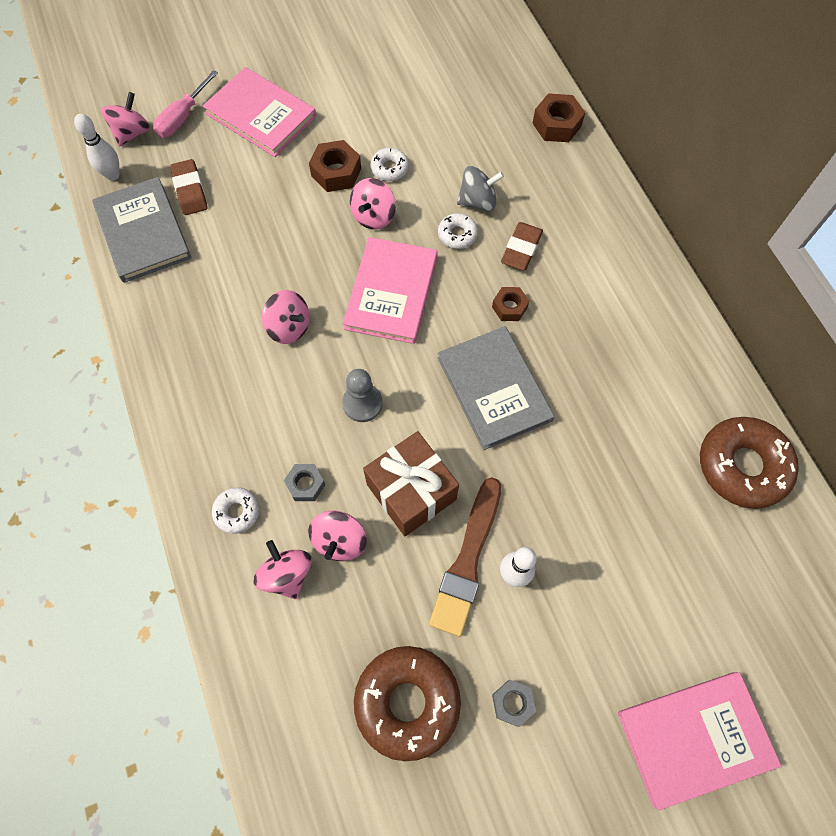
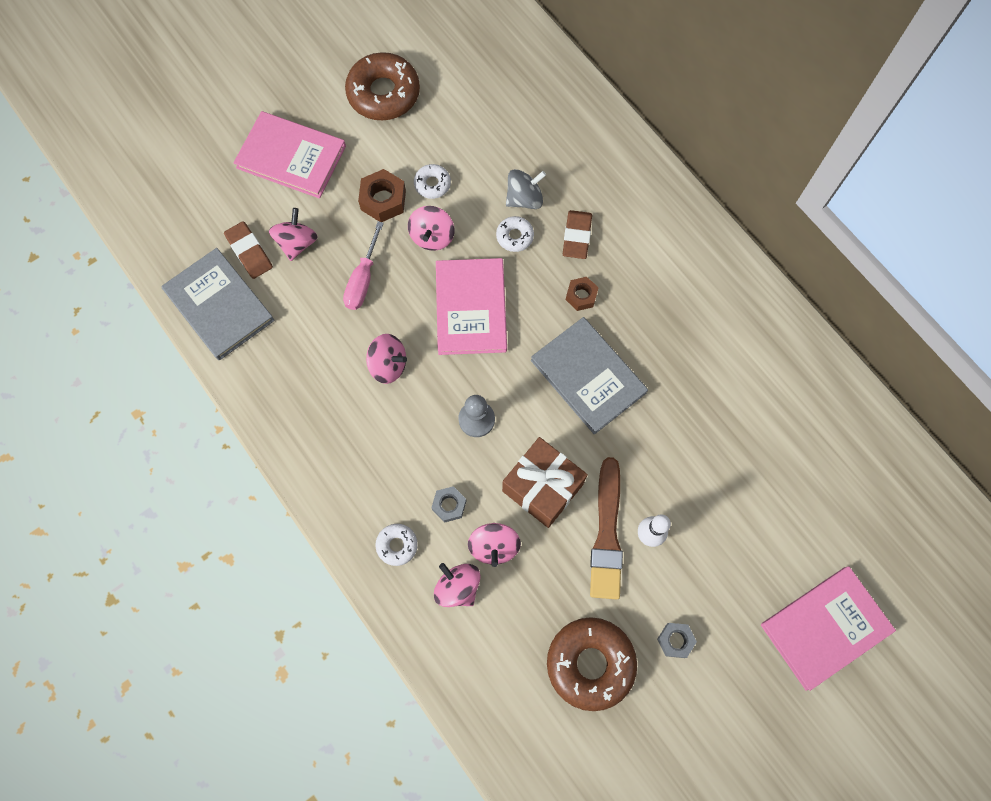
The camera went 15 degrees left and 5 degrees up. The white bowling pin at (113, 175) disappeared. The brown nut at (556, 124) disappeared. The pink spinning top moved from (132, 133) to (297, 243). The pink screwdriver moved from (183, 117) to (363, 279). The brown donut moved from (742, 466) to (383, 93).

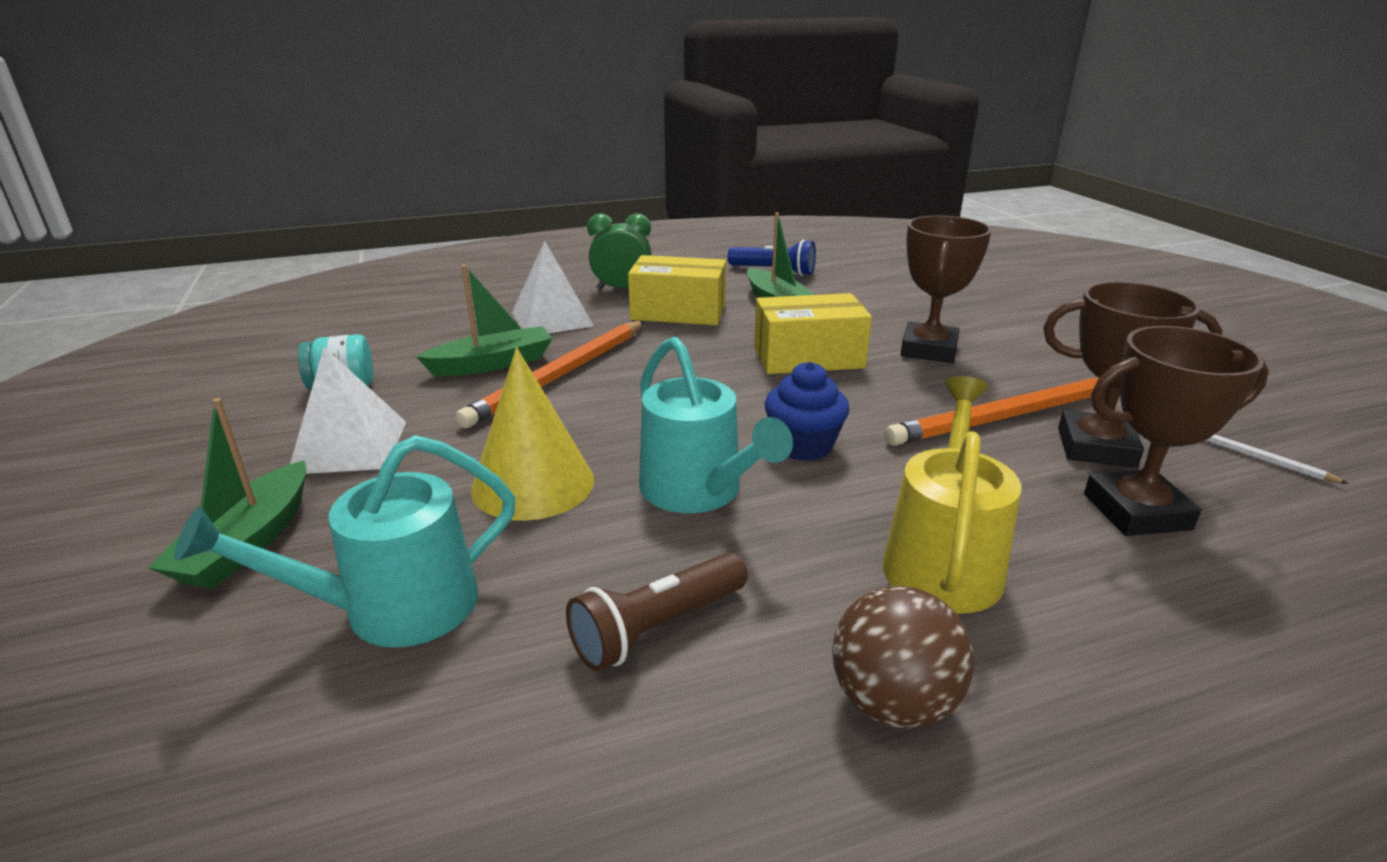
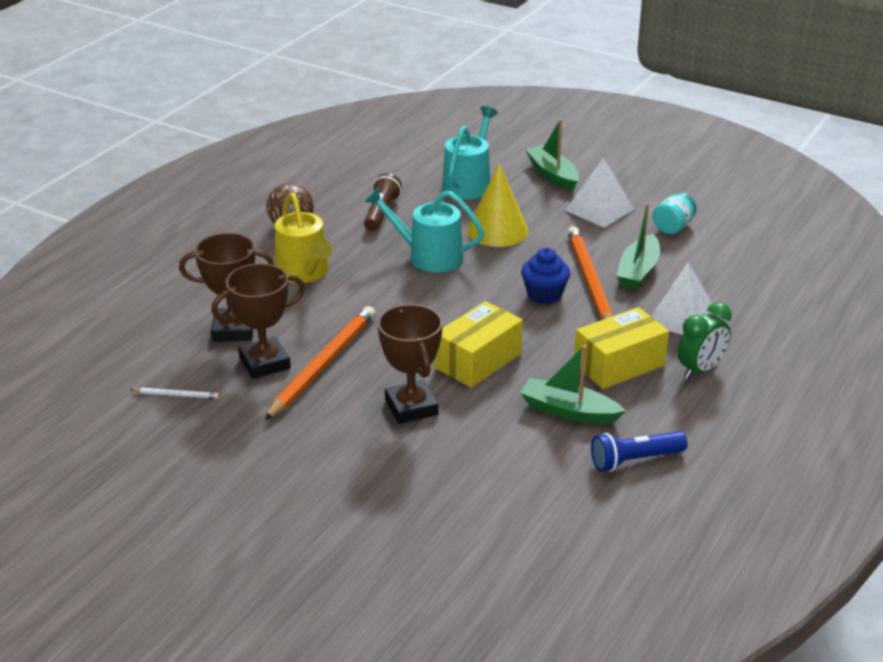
The camera went 140 degrees right and 5 degrees up. The blue cupcake moved from (803, 446) to (544, 295). The brown trophy at (1136, 511) turned 45 degrees clockwise.

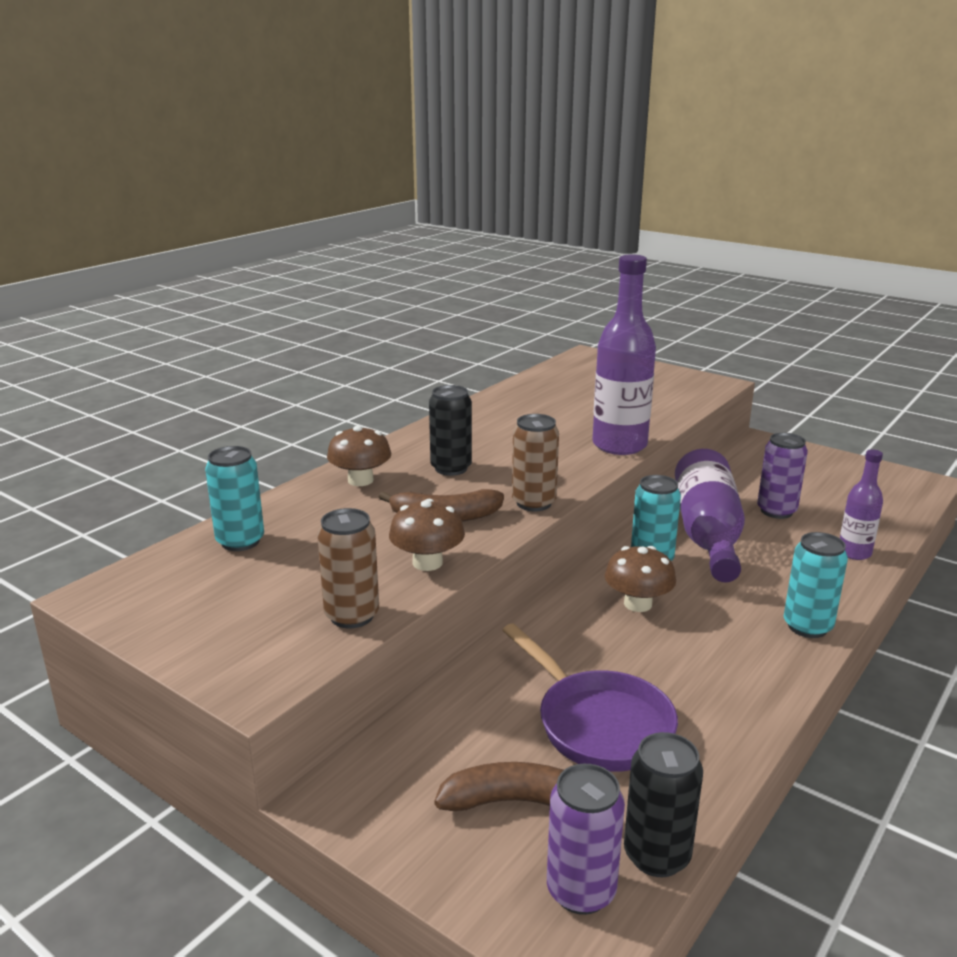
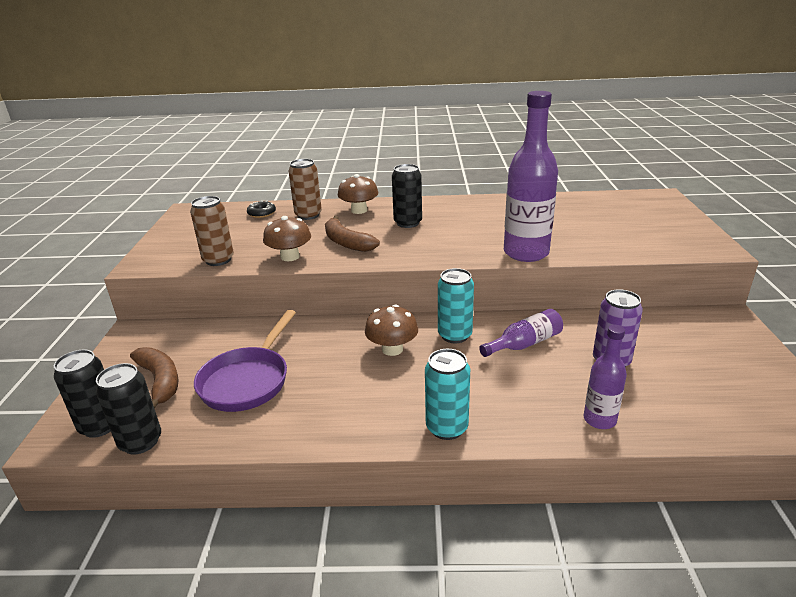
The camera went 55 degrees right and 5 degrees up. The brown can moved from (533, 503) to (308, 215). The turquoise can at (240, 541) was replaced by the black donut at (262, 213). The purple can at (581, 891) became the black can at (100, 426). The purple bottle at (707, 533) changed to 0.54 times the size.

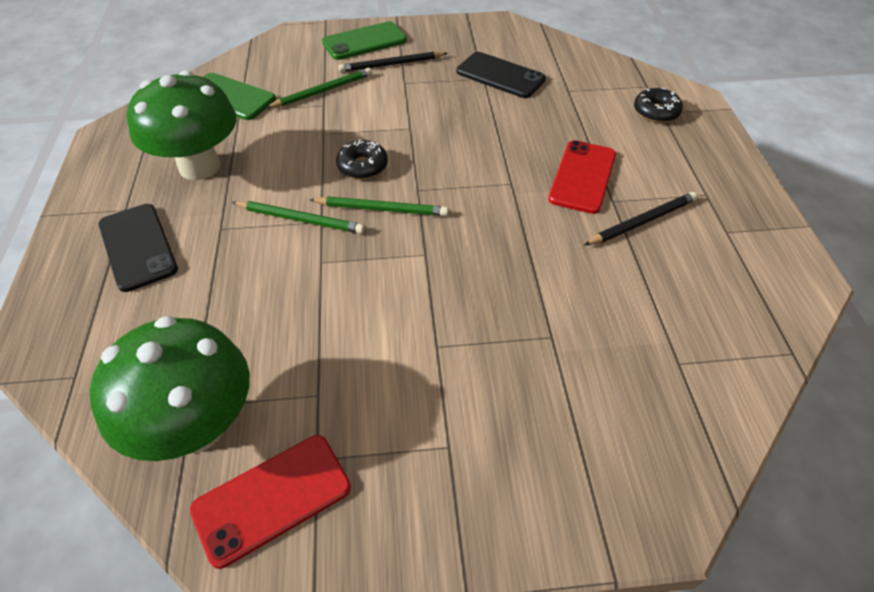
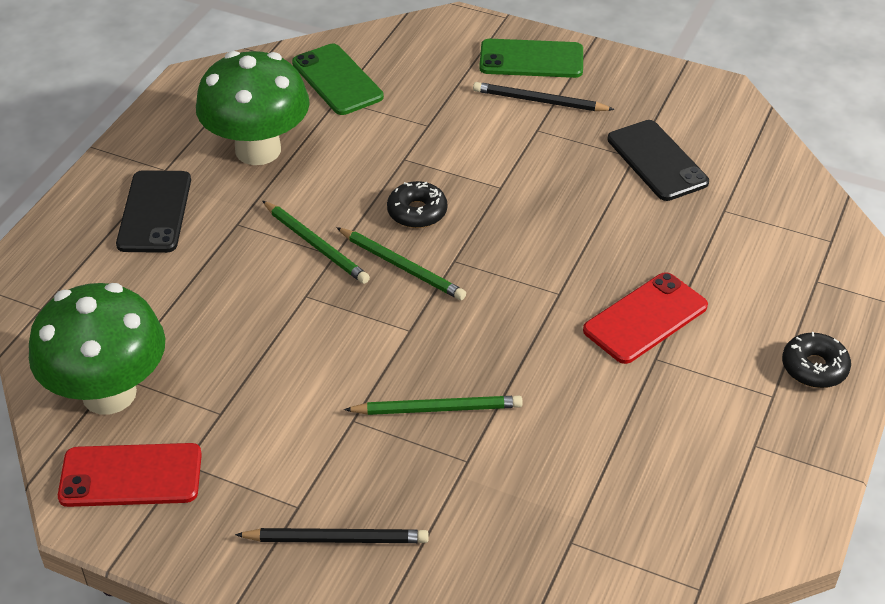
The camera went 30 degrees right and 5 degrees down. The green pencil moved from (322, 91) to (437, 408). The black pencil moved from (642, 221) to (336, 539). The black donut moved from (656, 112) to (814, 367).

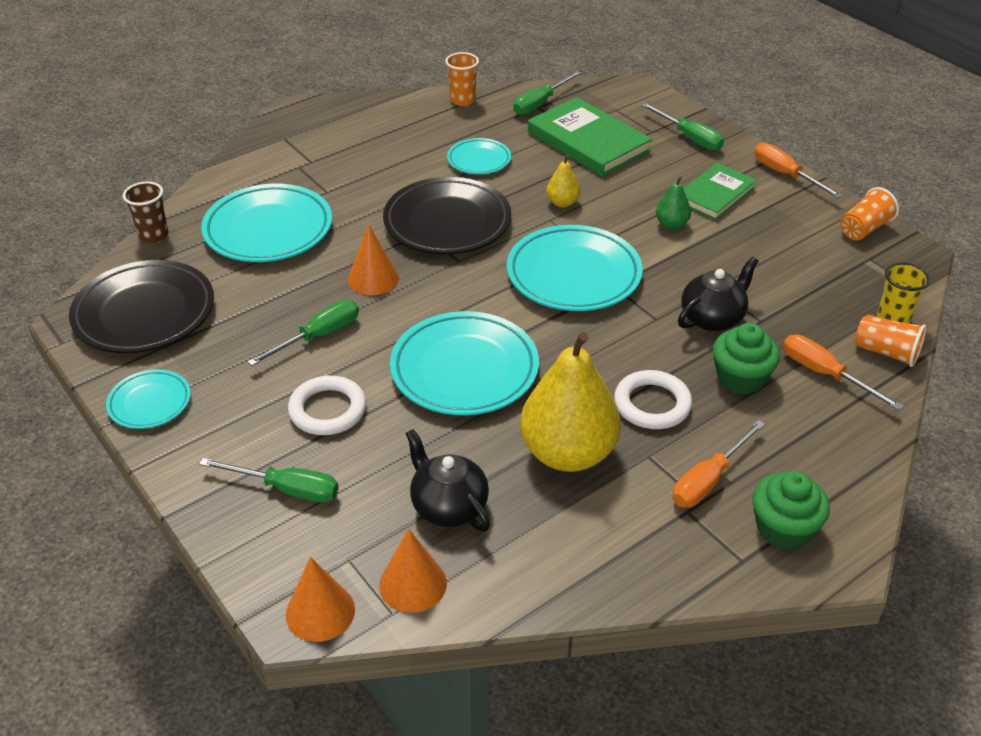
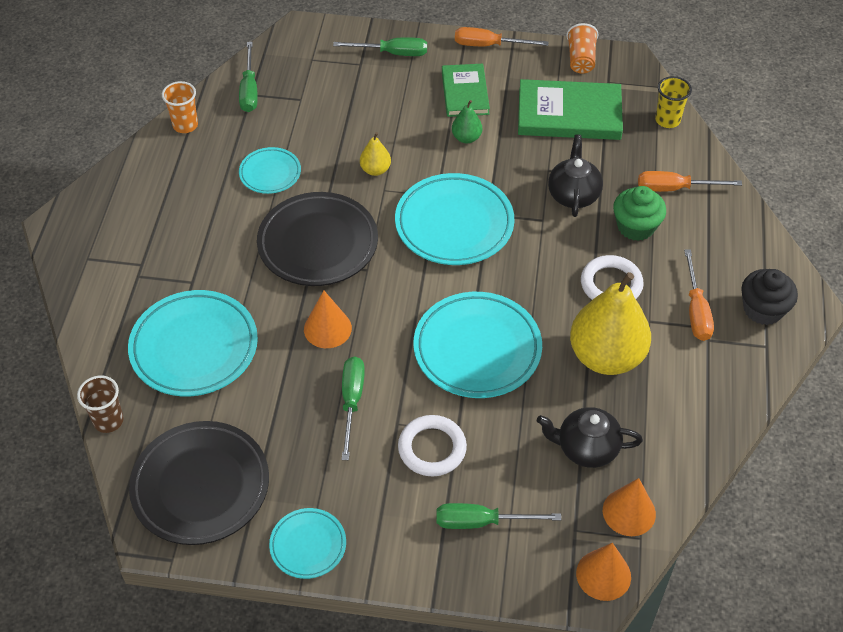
The camera went 45 degrees left and 10 degrees up. The orange cup at (886, 352) disappeared. The green book moved from (588, 141) to (569, 114). The green cupcake at (783, 528) became the black cupcake at (763, 309). The green screwdriver at (287, 489) turned 150 degrees counterclockwise.

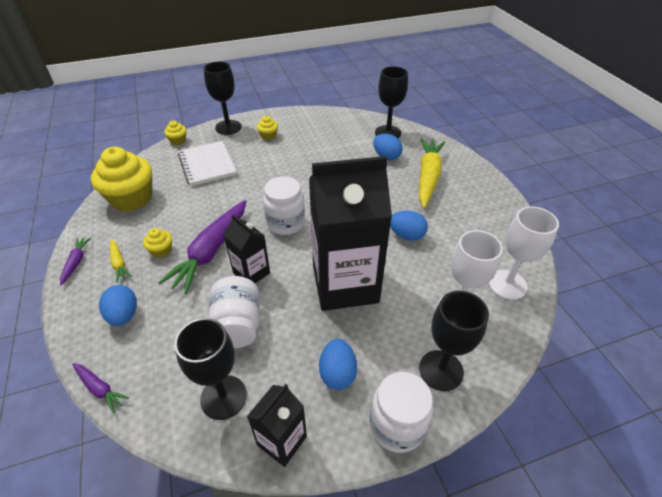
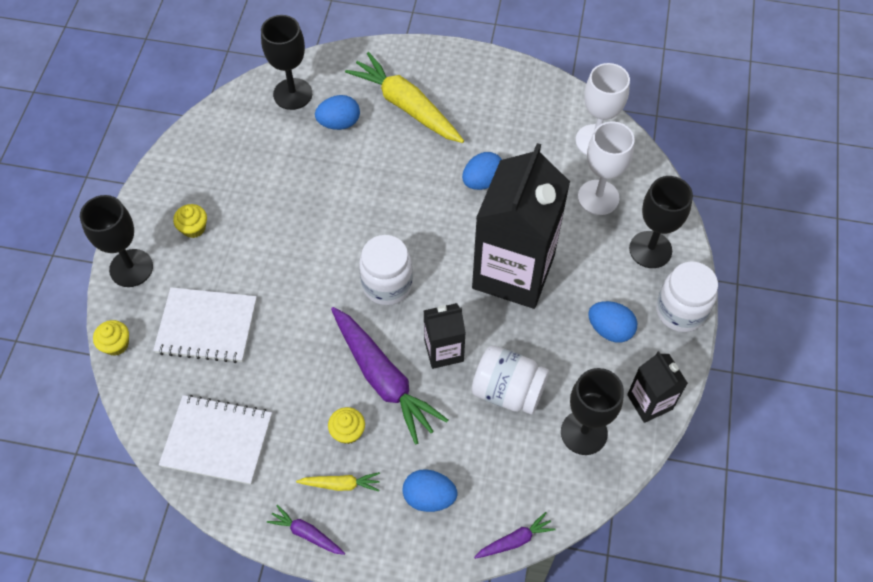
The camera went 60 degrees left and 15 degrees up. The yellow cupcake at (132, 198) was replaced by the white notebook at (217, 440).

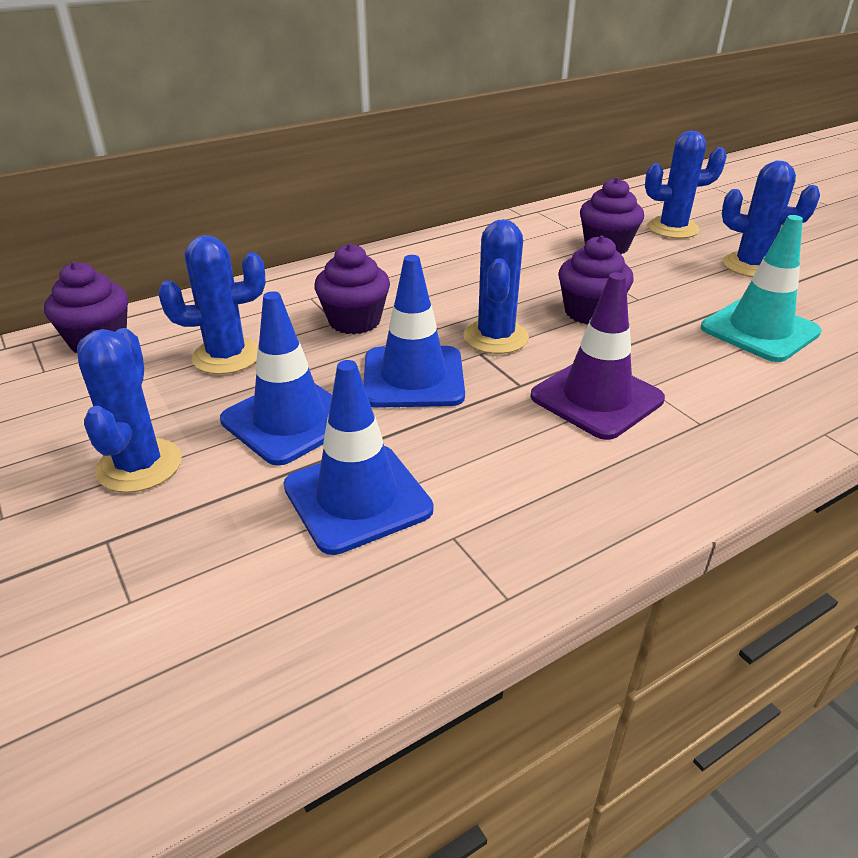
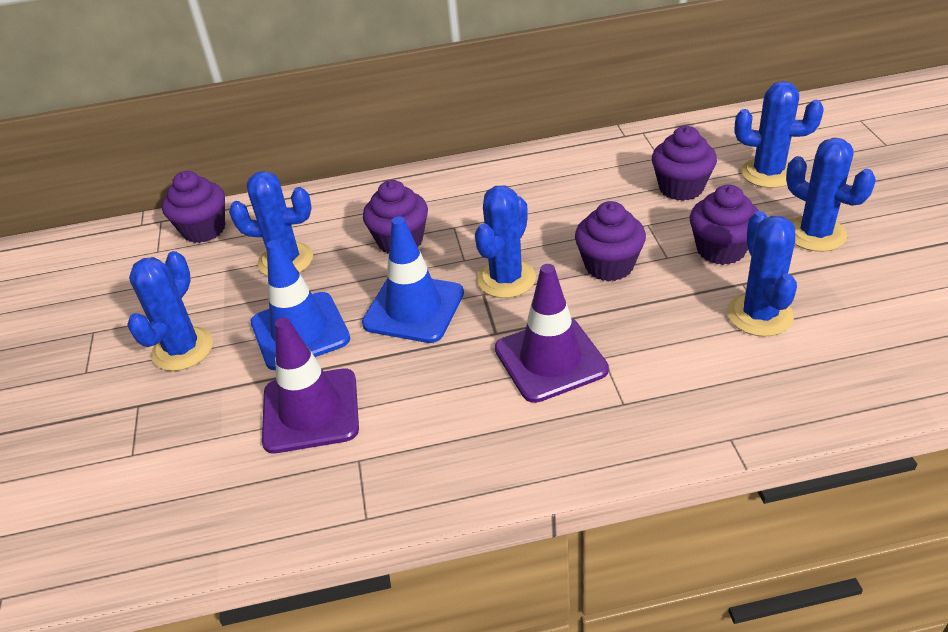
The camera went 25 degrees right and 5 degrees up. The purple cupcake at (721, 249) appeared. The turquoise traffic cone at (759, 330) was replaced by the blue cactus at (759, 315). The blue traffic cone at (357, 498) became the purple traffic cone at (310, 411).

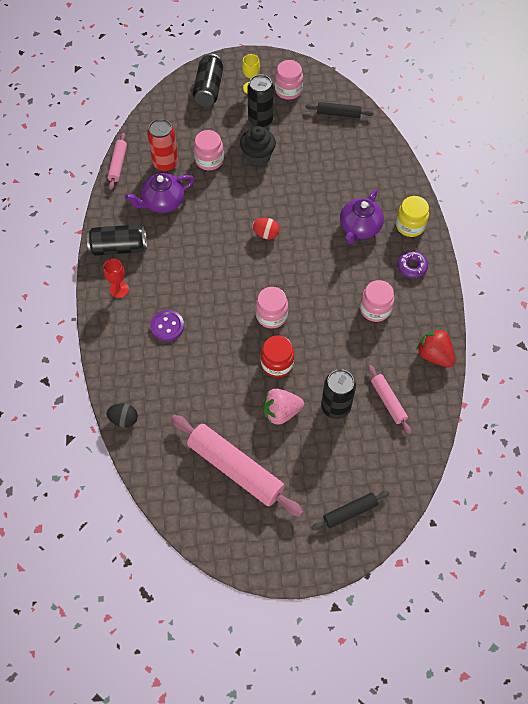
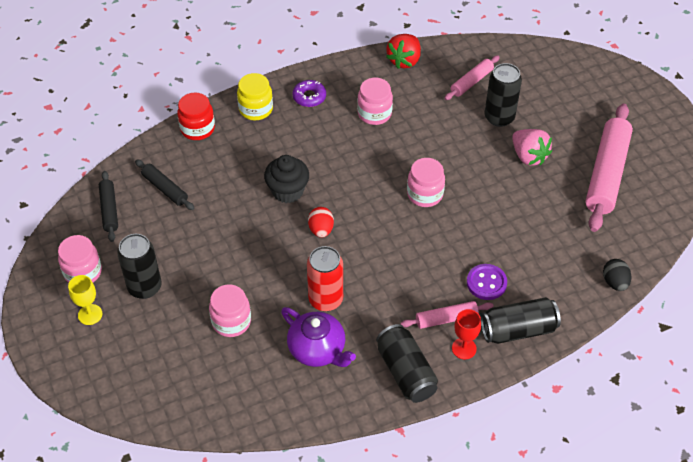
The camera went 110 degrees left and 10 degrees down. The purple teapot at (359, 228) disappeared. The pink rolling pin moved from (118, 164) to (446, 319). The red can moved from (165, 163) to (325, 299). The black can moved from (208, 89) to (518, 330). The black cupcake moved from (258, 156) to (287, 191). The red jar moved from (277, 364) to (197, 129). The black rolling pin moved from (350, 512) to (165, 189).

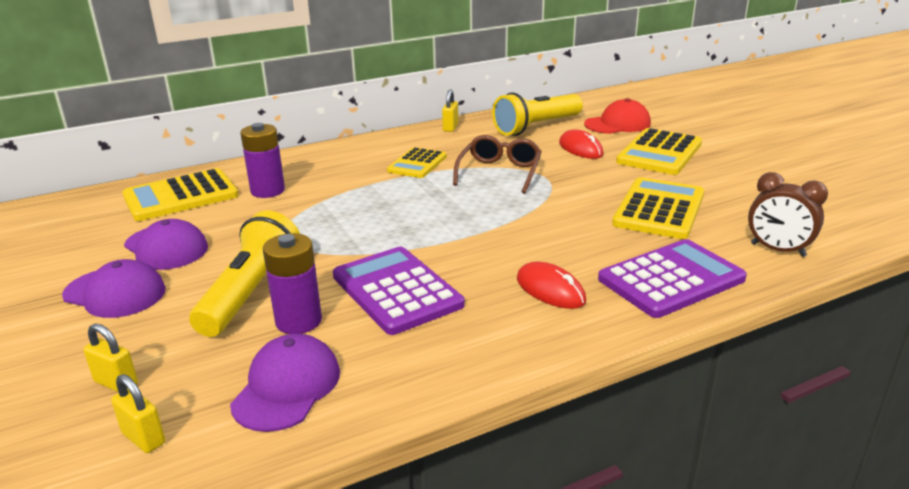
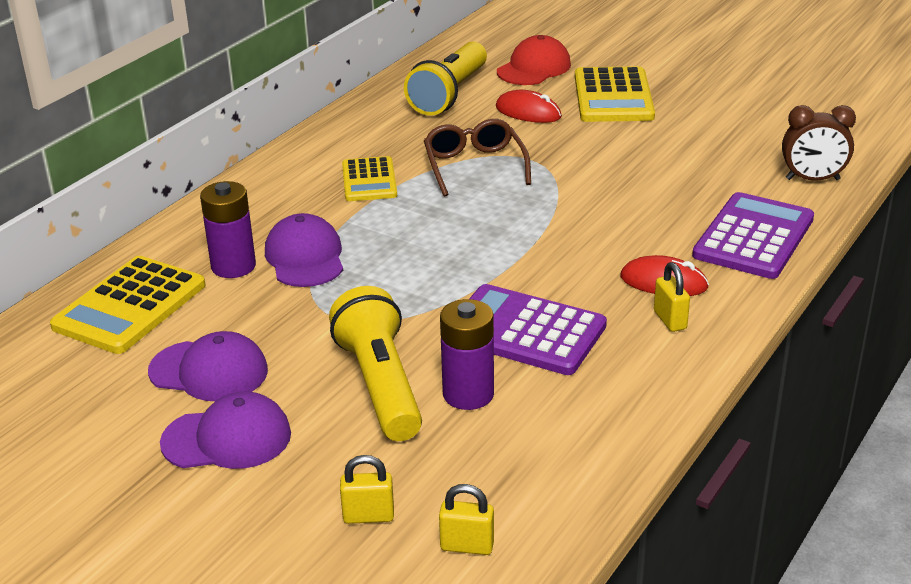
The camera went 30 degrees left and 5 degrees up. The yellow calculator at (659, 209) disappeared. The purple cap moved from (287, 387) to (305, 257). The yellow padlock moved from (450, 128) to (670, 320).

